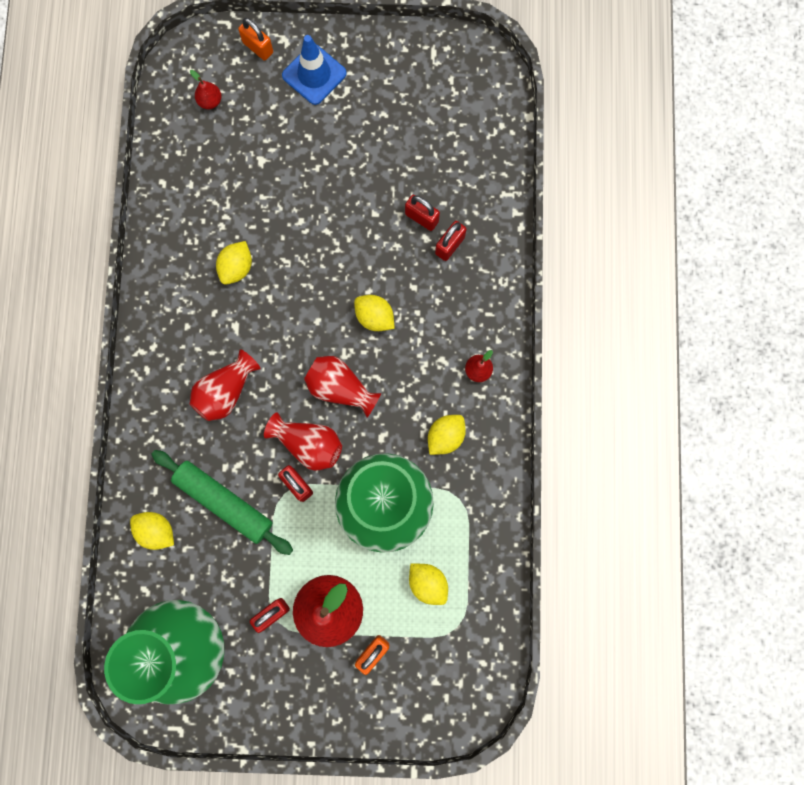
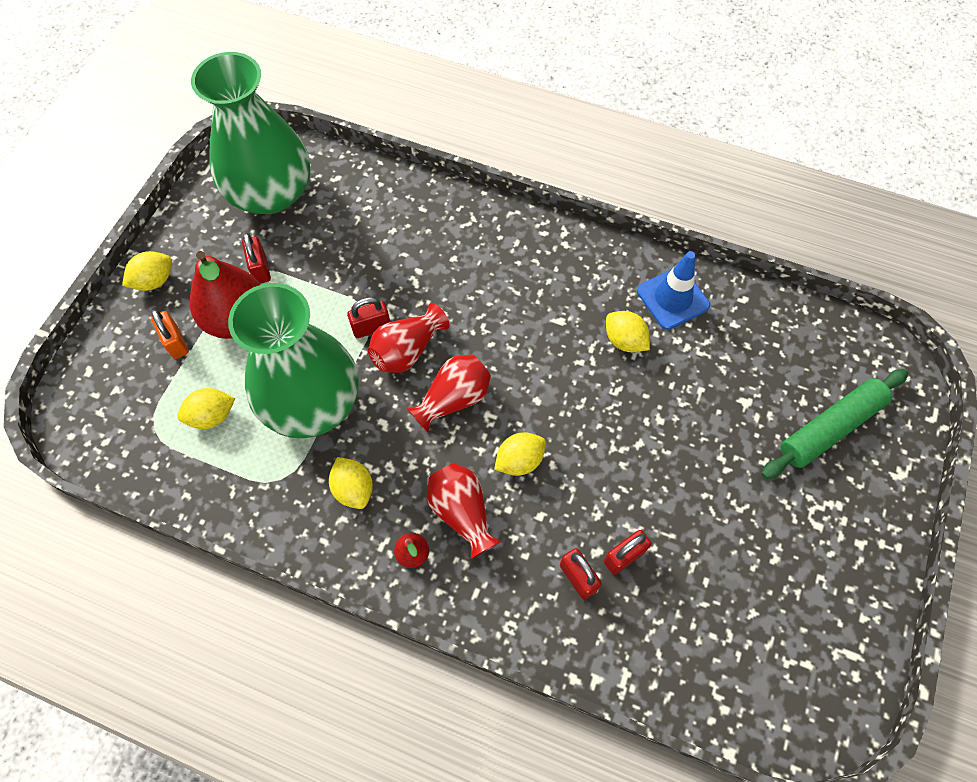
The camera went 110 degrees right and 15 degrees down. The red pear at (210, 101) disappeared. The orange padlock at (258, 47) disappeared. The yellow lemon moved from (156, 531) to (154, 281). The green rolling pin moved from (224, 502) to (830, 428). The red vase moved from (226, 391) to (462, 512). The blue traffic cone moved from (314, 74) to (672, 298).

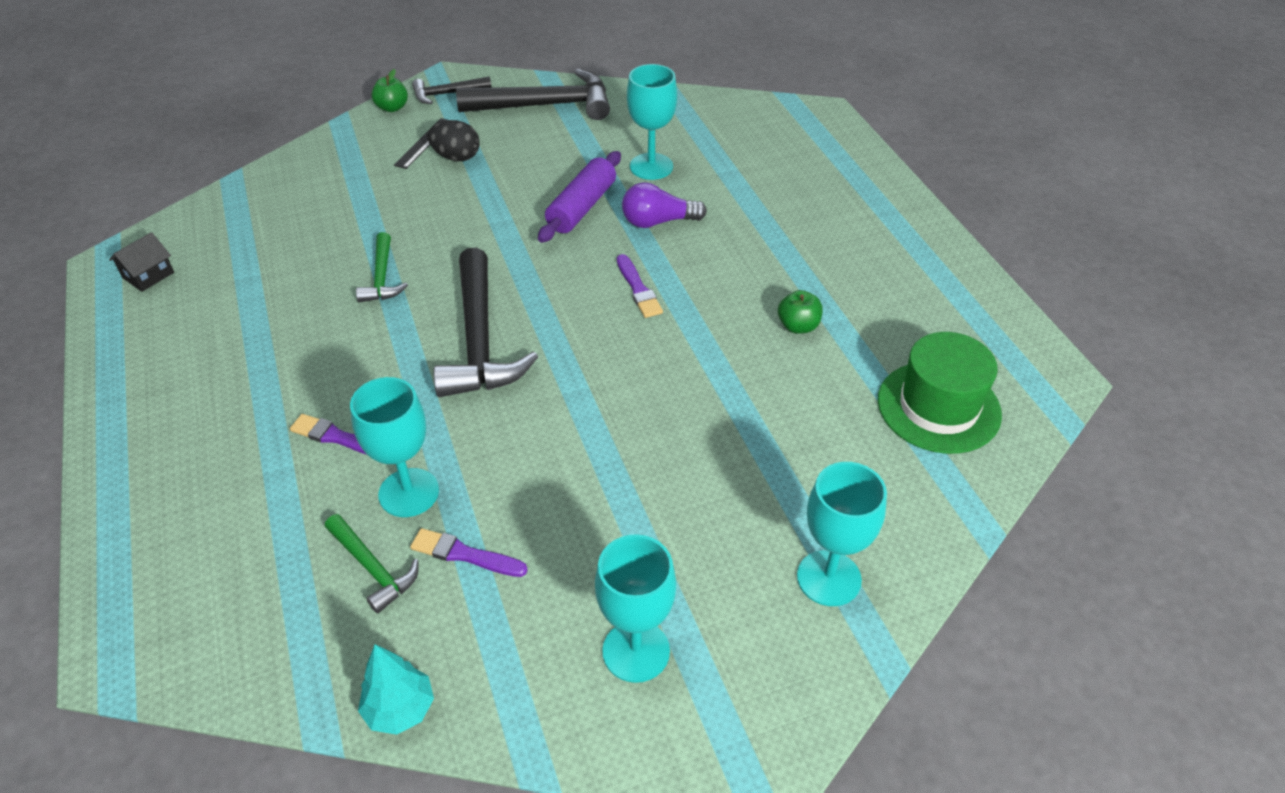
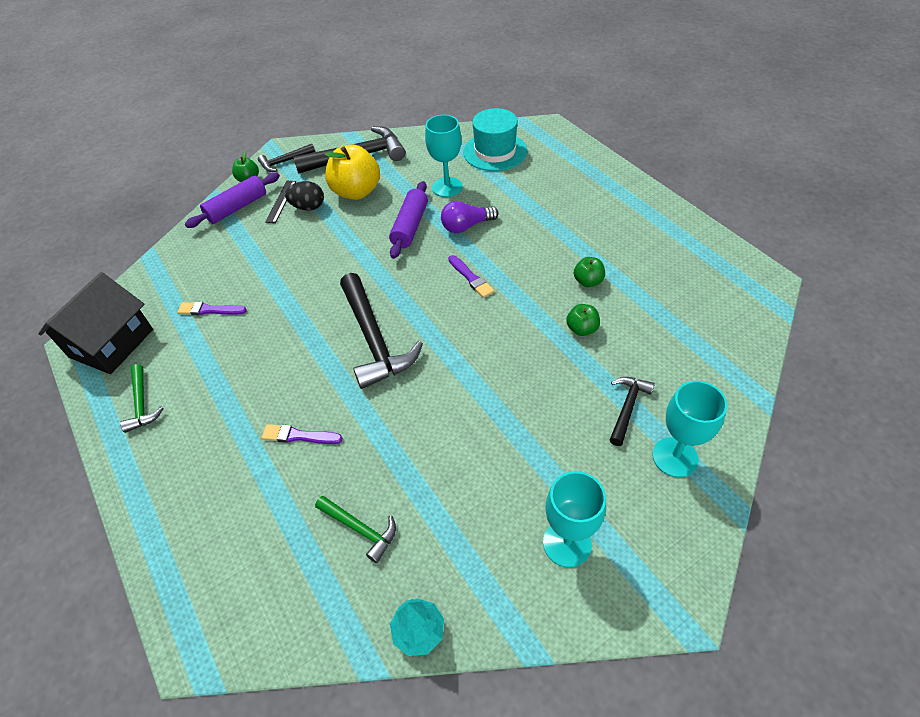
The camera went 10 degrees left and 5 degrees up. The turquoise goblet at (409, 492) disappeared. The green hat at (938, 407) disappeared. The purple rolling pin at (237, 208) appeared. The yellow apple at (356, 192) appeared. The turquoise hat at (495, 151) appeared. The green apple at (582, 329) appeared. The black hammer at (627, 407) appeared. The green hammer moved from (382, 277) to (142, 404). The purple brush moved from (465, 554) to (210, 310). The black house at (148, 275) changed to 2.20 times the size.

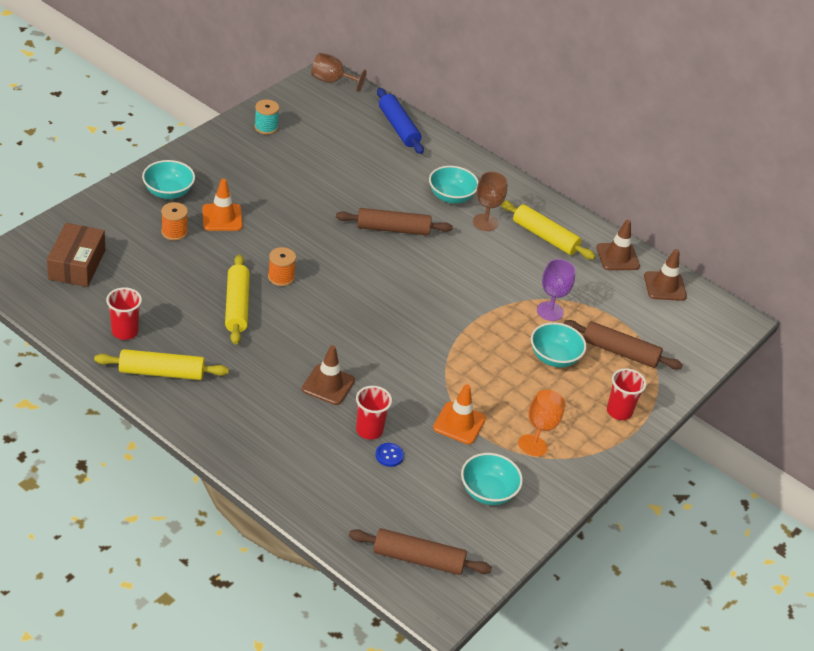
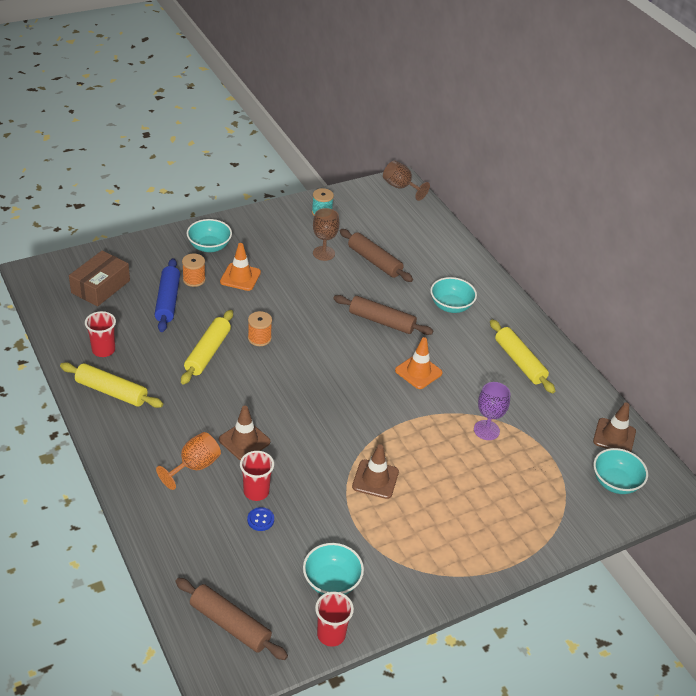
The camera went 25 degrees right and 0 degrees up. The blue rolling pin moved from (398, 127) to (168, 301). The orange traffic cone moved from (459, 423) to (418, 372). The brown goblet moved from (485, 222) to (323, 253). The orange goblet moved from (540, 428) to (194, 466). The turquoise bowl moved from (554, 357) to (615, 482). The brown rolling pin moved from (620, 352) to (374, 261). The brown traffic cone moved from (617, 257) to (375, 479). The red cup moved from (619, 411) to (331, 634).

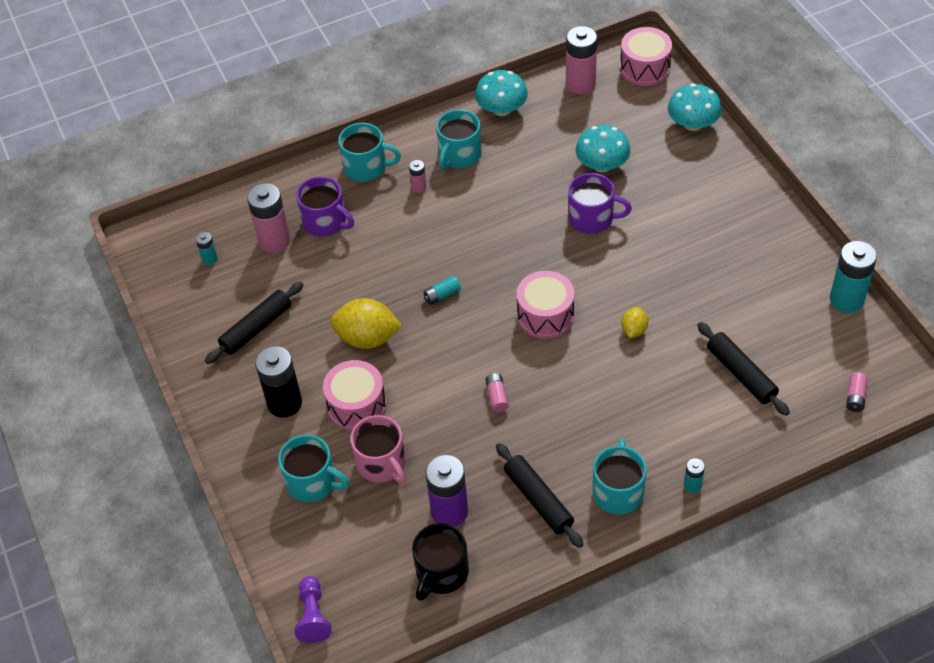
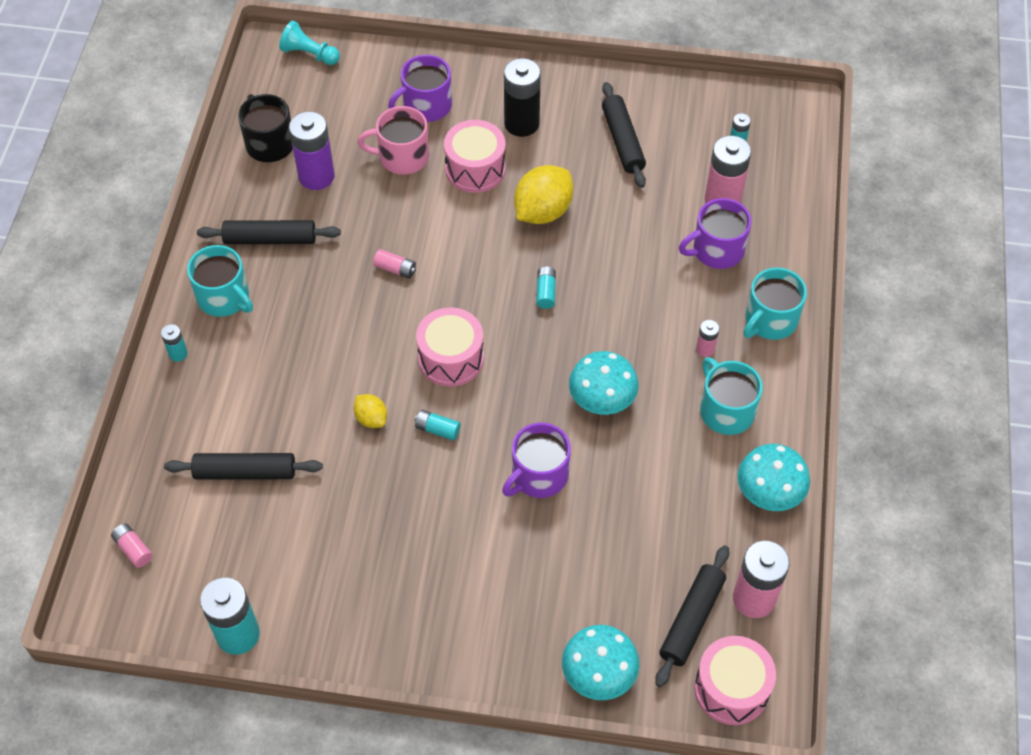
The camera went 120 degrees right and 5 degrees up. The turquoise battery at (437, 429) appeared. The black rolling pin at (691, 620) appeared. The turquoise mushroom moved from (602, 165) to (602, 398). The turquoise mug at (312, 482) became the purple mug at (426, 106). The purple pawn at (313, 615) became the turquoise pawn at (309, 54).

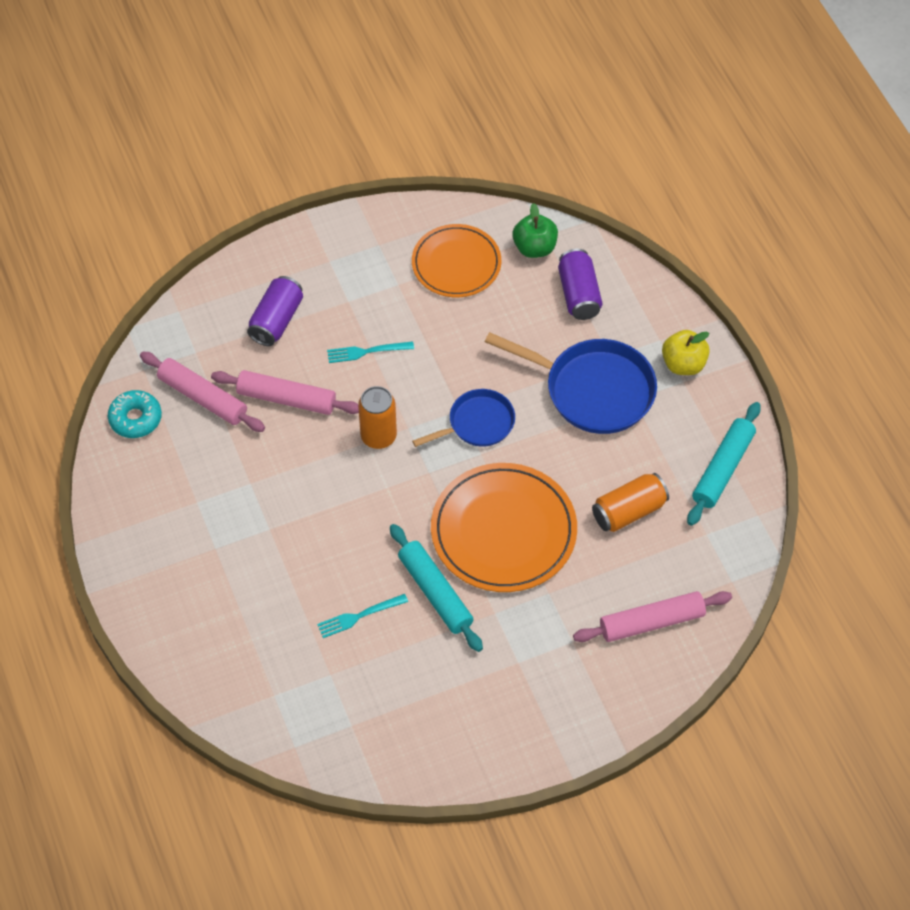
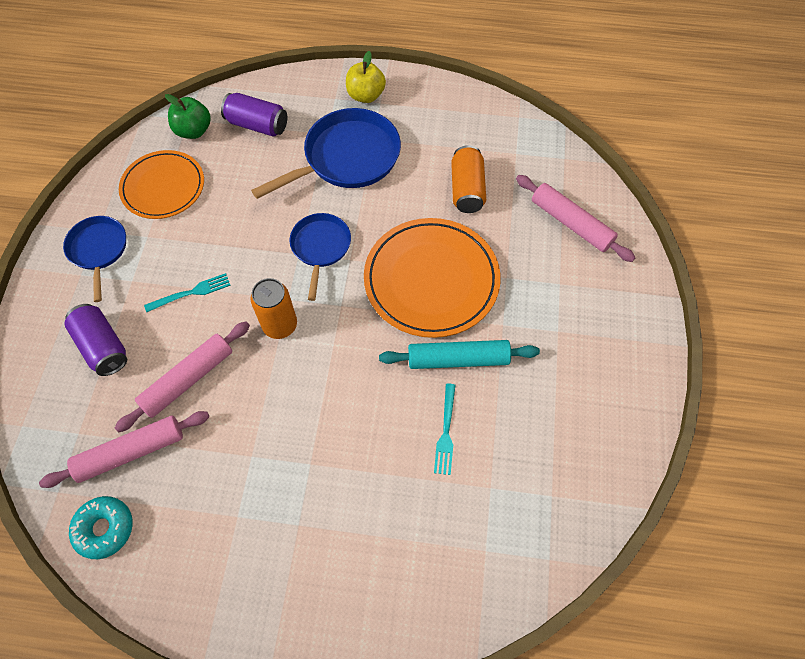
The camera went 60 degrees left and 5 degrees up. The turquoise rolling pin at (723, 469) disappeared. The blue pan at (99, 250) appeared. The turquoise fork at (366, 352) turned 135 degrees counterclockwise. The pink rolling pin at (651, 622) turned 60 degrees counterclockwise.

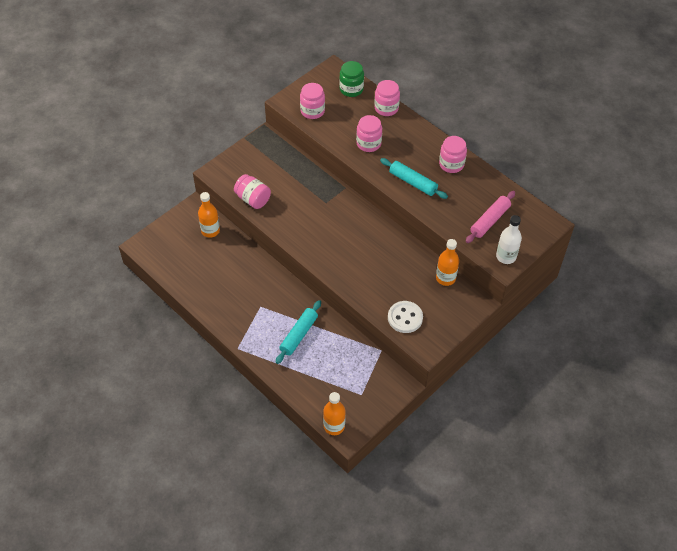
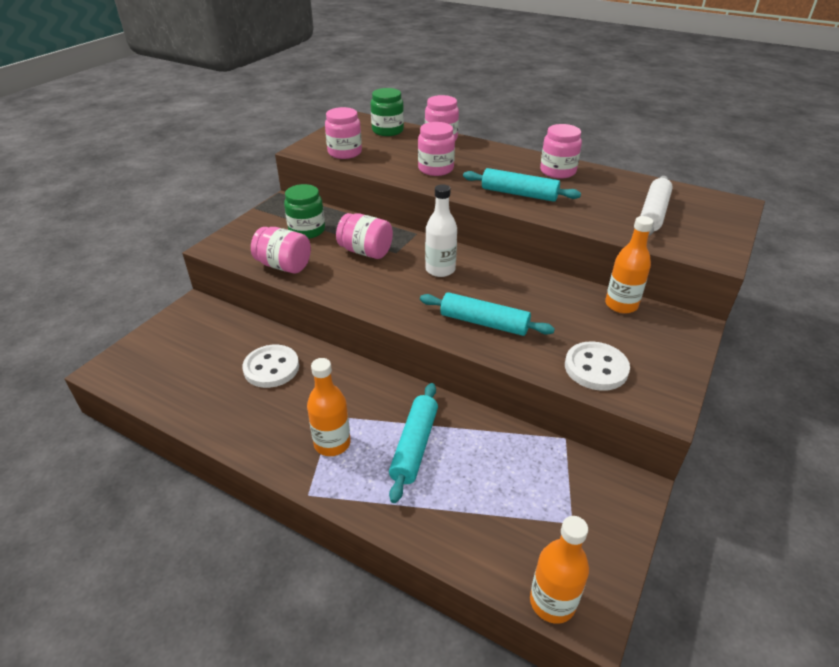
The camera went 15 degrees left and 15 degrees down. The white button at (271, 368) appeared. The green jar at (307, 230) appeared. The pink jar at (365, 252) appeared. The turquoise rolling pin at (484, 323) appeared. The orange bottle moved from (210, 231) to (332, 443). The white bottle moved from (506, 256) to (440, 270). The pink rolling pin at (490, 221) became the white rolling pin at (653, 213).

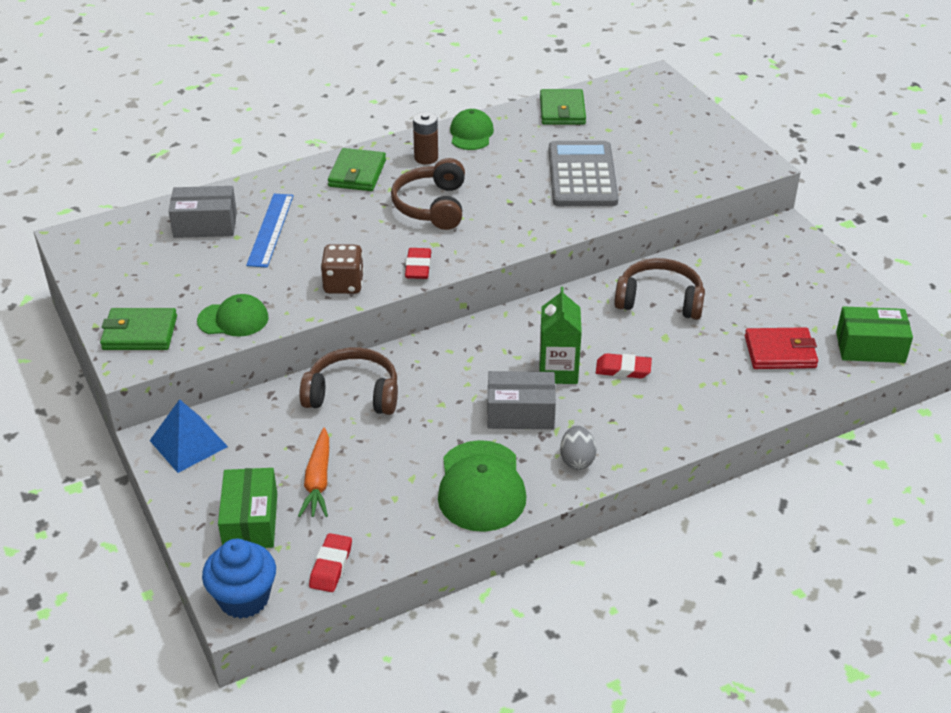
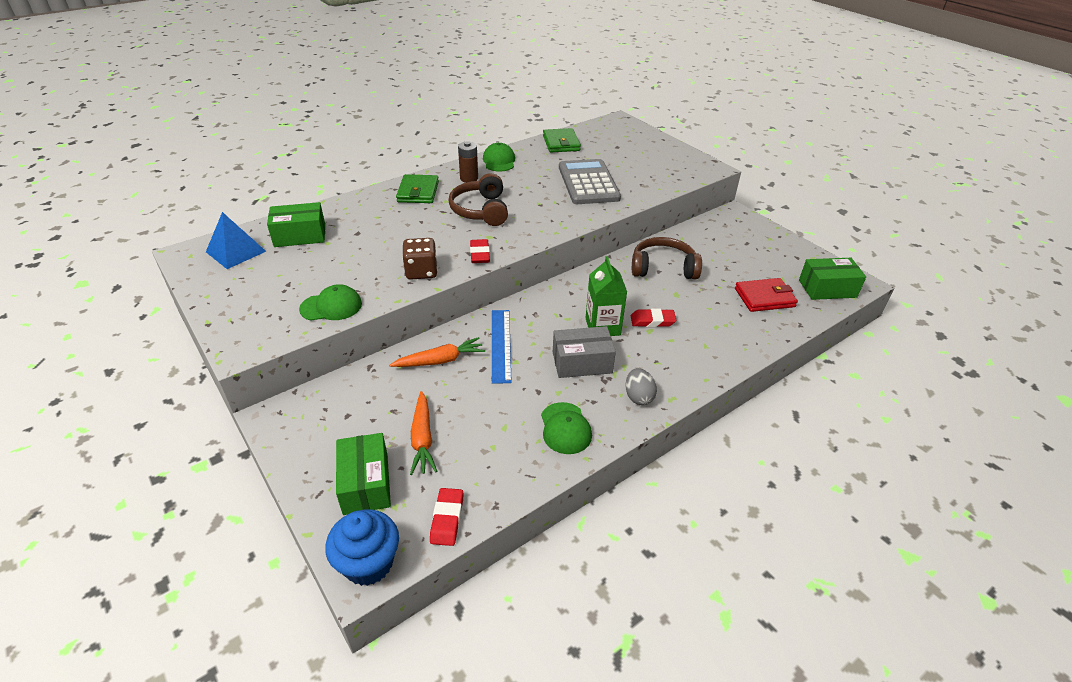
The camera went 10 degrees left and 0 degrees up. The green wallet at (140, 333) disappeared. The blue pyramid moved from (188, 443) to (236, 251). The blue ruler moved from (271, 230) to (501, 345). The brown headphones at (353, 394) was replaced by the orange carrot at (440, 360). The grey box at (205, 224) became the green box at (300, 235). The green cap at (481, 486) changed to 0.64 times the size.

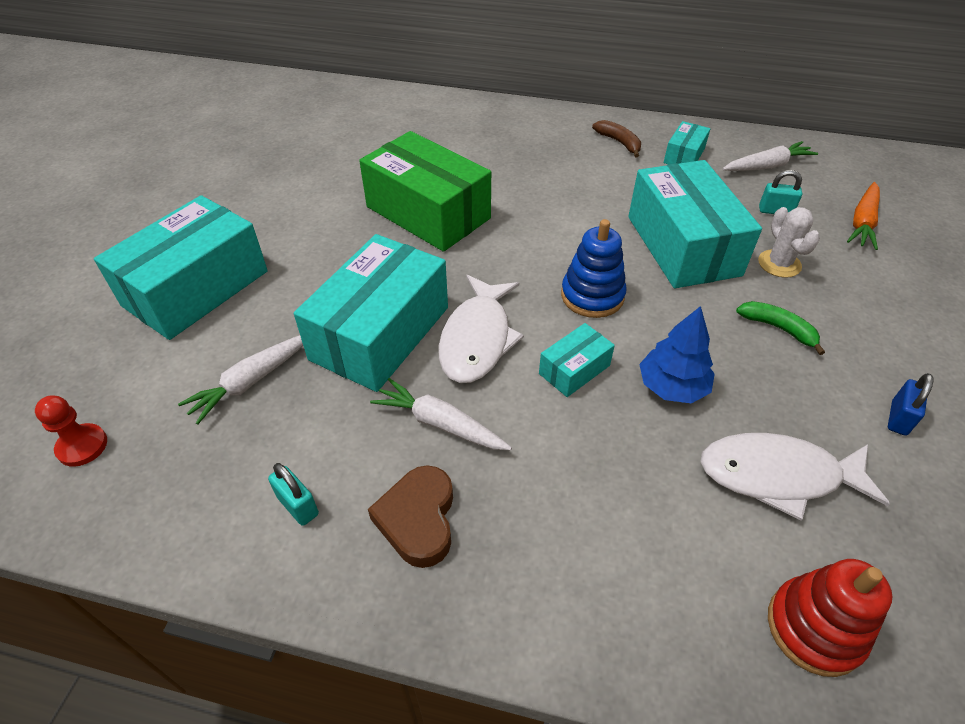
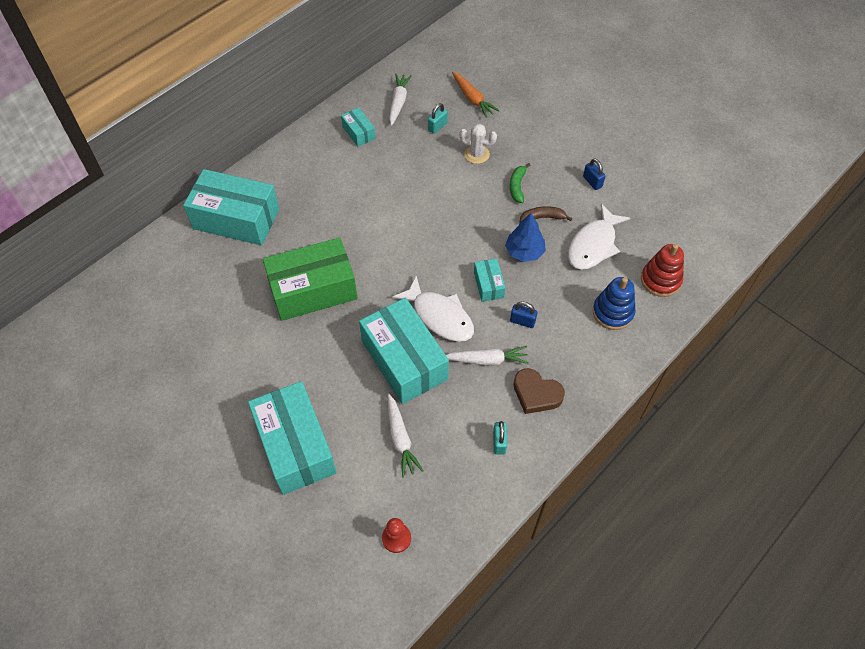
The camera went 60 degrees left and 10 degrees up. The blue padlock at (522, 321) appeared. The blue stacking toy moved from (592, 296) to (613, 312). The brown banana moved from (619, 142) to (542, 218). The turquoise box moved from (682, 245) to (236, 219). The turquoise padlock at (298, 505) turned 75 degrees counterclockwise. The white carrot at (440, 424) turned 150 degrees counterclockwise. The green banana at (778, 328) turned 60 degrees counterclockwise.

